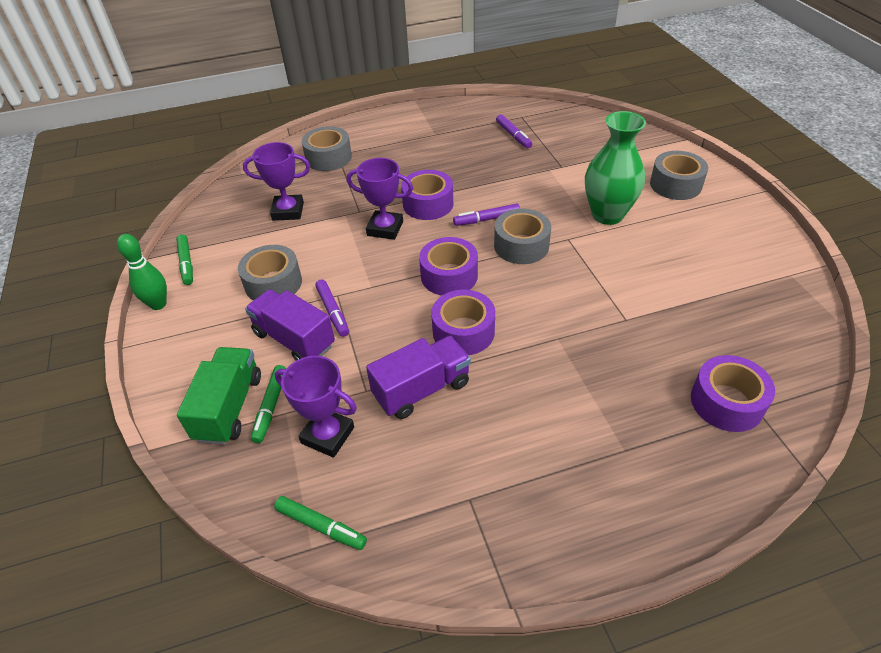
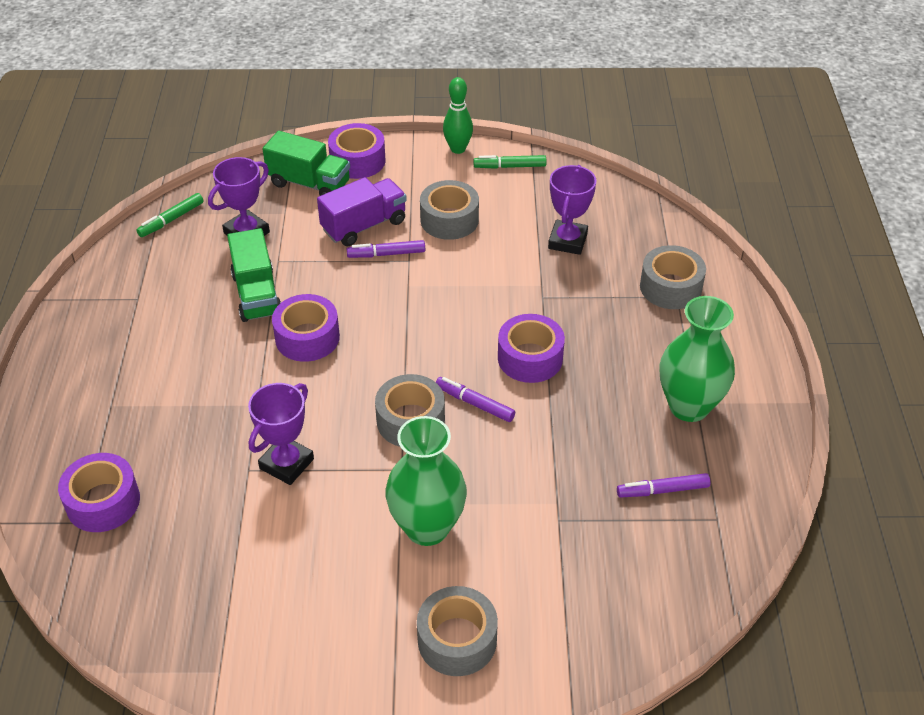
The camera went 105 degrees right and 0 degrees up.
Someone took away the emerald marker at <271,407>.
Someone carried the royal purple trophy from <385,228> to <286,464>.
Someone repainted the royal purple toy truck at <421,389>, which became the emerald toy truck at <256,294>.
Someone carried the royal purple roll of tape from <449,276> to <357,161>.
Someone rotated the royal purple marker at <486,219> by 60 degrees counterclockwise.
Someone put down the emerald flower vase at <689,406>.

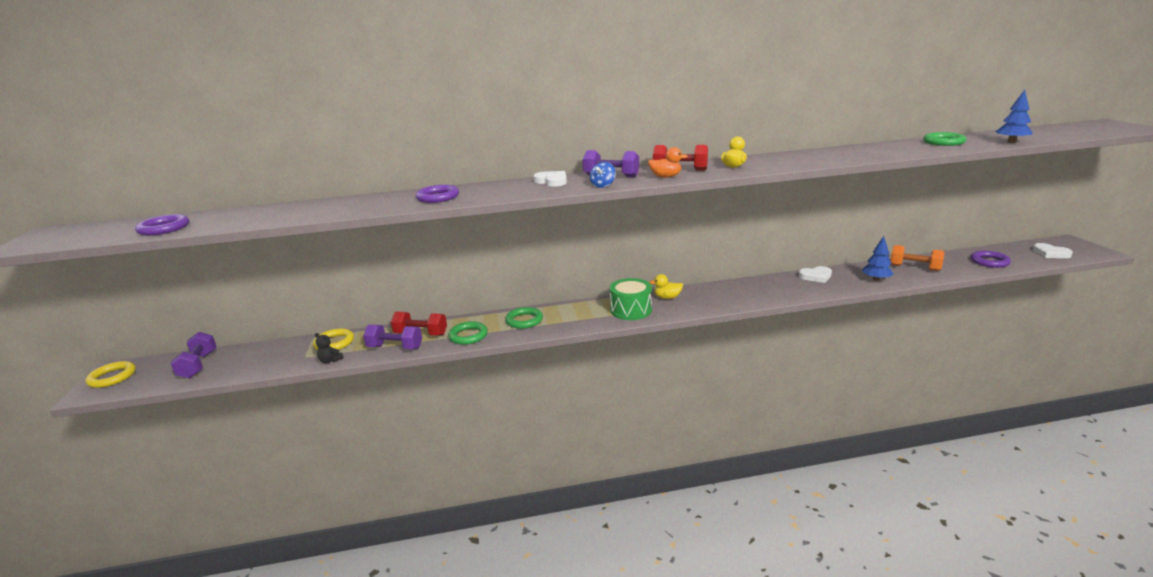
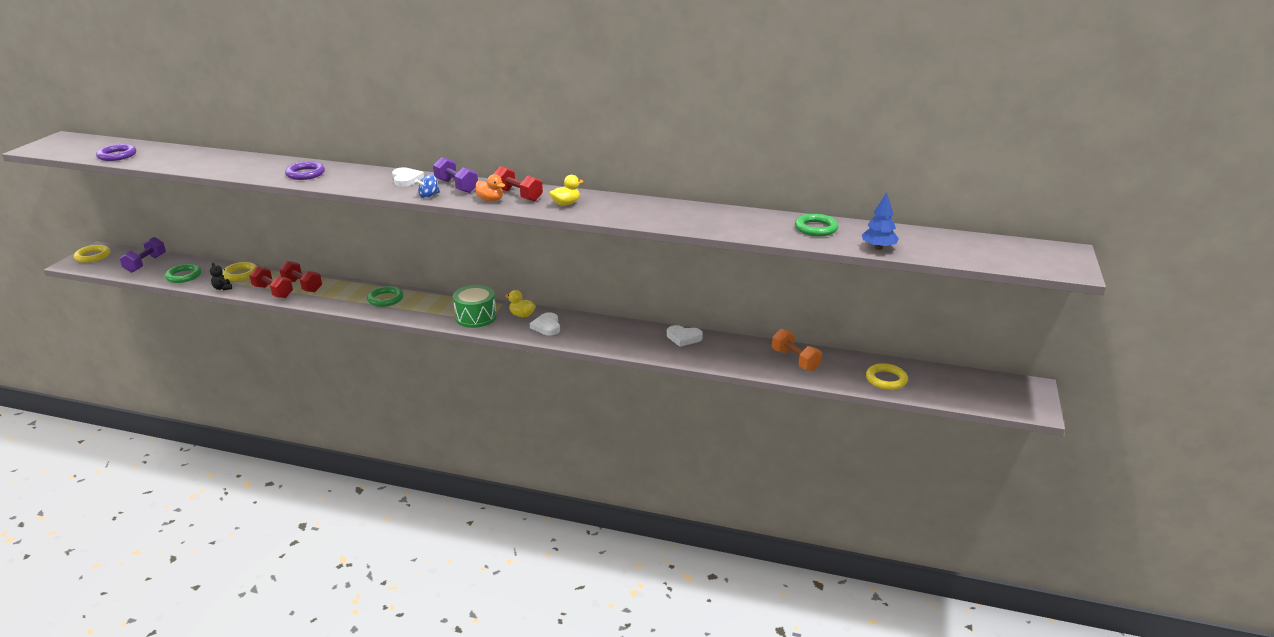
The camera went 25 degrees right and 5 degrees up.
Someone repainted the royal purple hand weight at <395,347>, which became the crimson hand weight at <273,292>.
Someone carried the emerald ring from <468,336> to <184,276>.
Someone took away the blue tree at <876,279>.
Someone repainted the royal purple ring at <989,262>, which became the bright yellow ring at <886,379>.
Someone carried the white heart from <1050,253> to <547,326>.

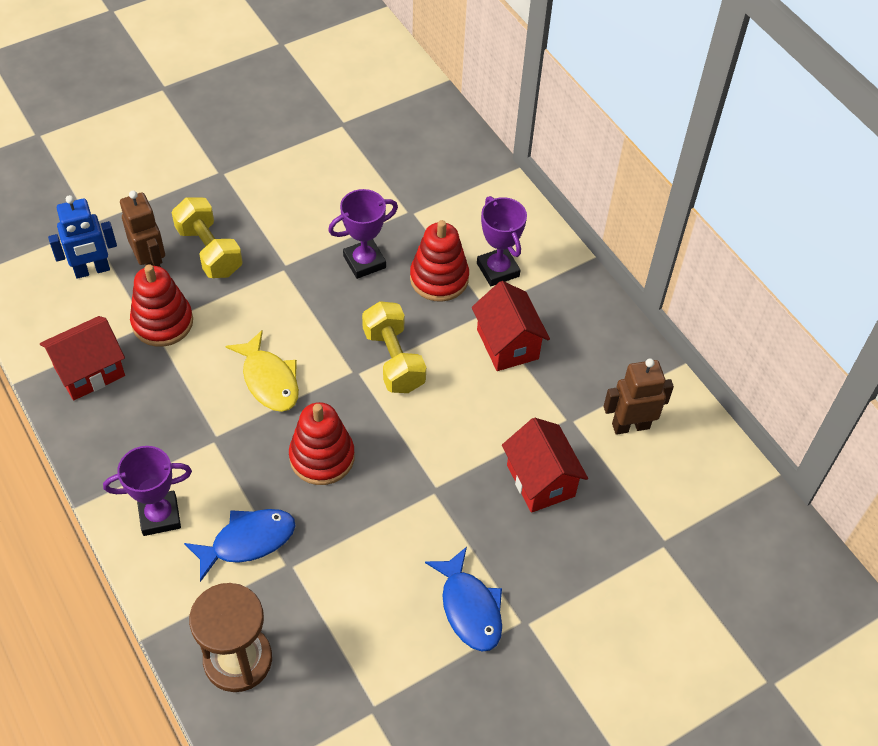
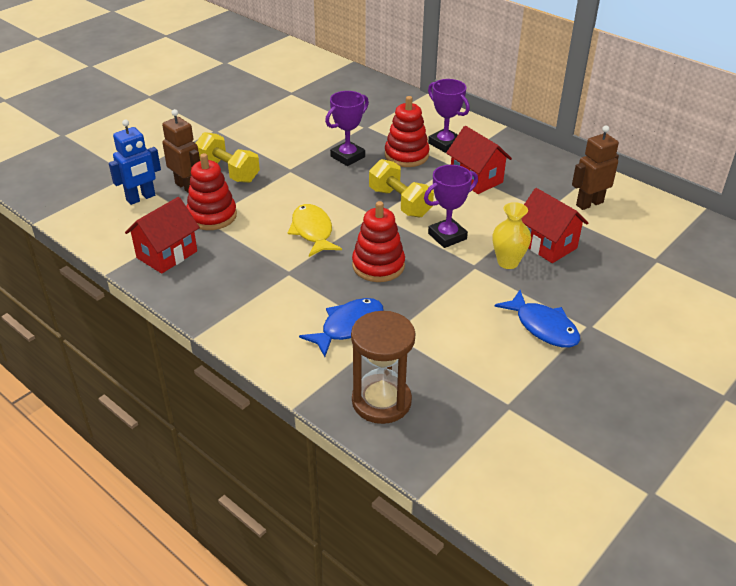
The camera went 15 degrees left and 15 degrees down.
Someone carried the royal purple trophy from <159,516> to <447,236>.
Someone rotated the bright yellow toy fish at <269,380> by 150 degrees counterclockwise.
Someone put down the bright yellow flower vase at <508,262>.

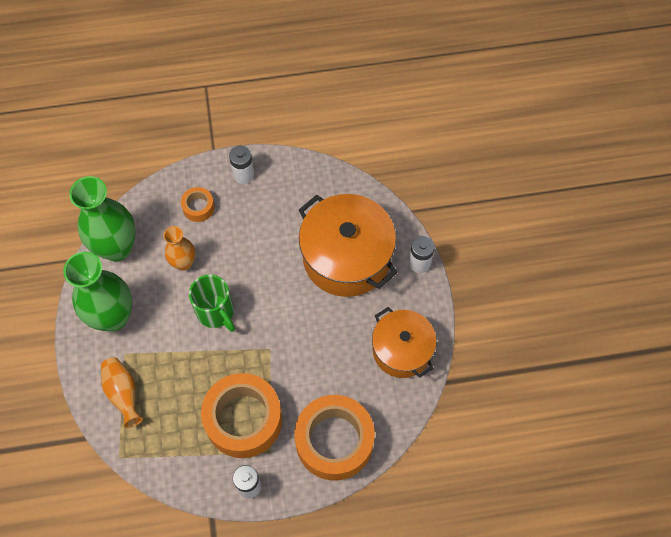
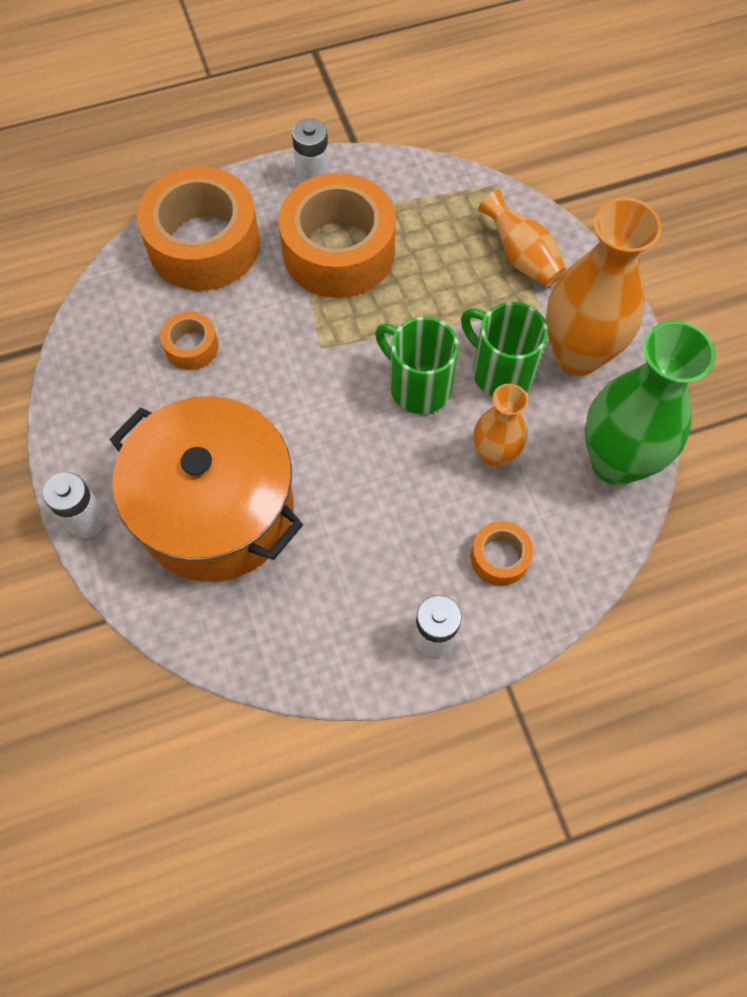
The camera went 170 degrees right and 0 degrees up.
Someone repainted the emerald flower vase at <113,317>, which became the orange-coloured flower vase at <578,354>.
Someone took away the orange-coloured stockpot at <402,350>.
Someone put down the orange-coloured roll of tape at <191,346>.
Someone put down the emerald coffee mug at <500,372>.

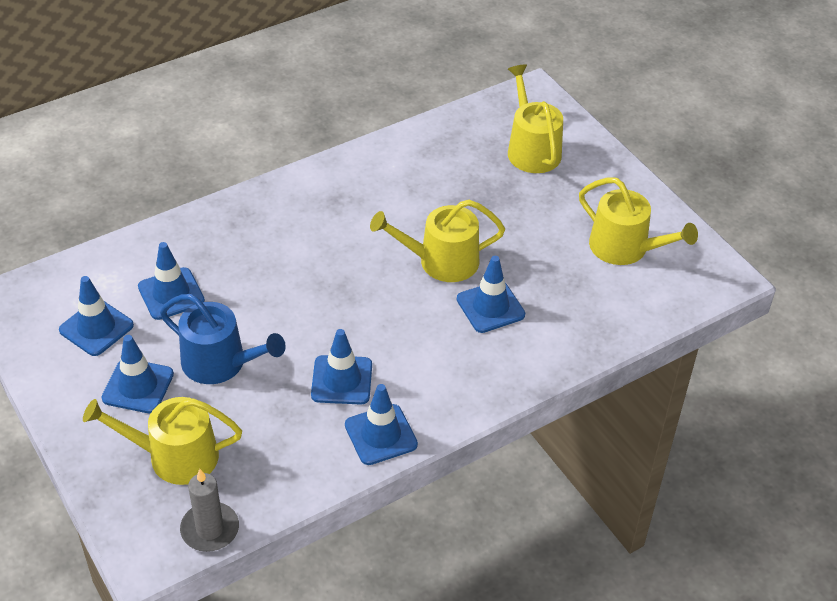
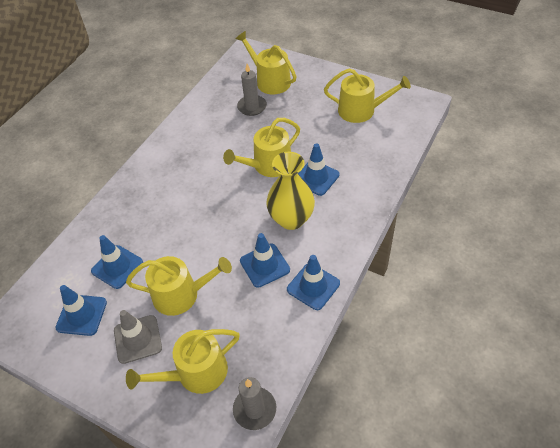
The camera went 25 degrees left and 5 degrees up.
Someone repainted the blue road cone at <138,386>, which became the ash-grey road cone at <138,339>.
Someone repainted the blue watering can at <220,363>, which became the bright yellow watering can at <181,294>.
Someone put down the ash-grey candle at <252,107>.
Someone put down the bright yellow flower vase at <291,219>.

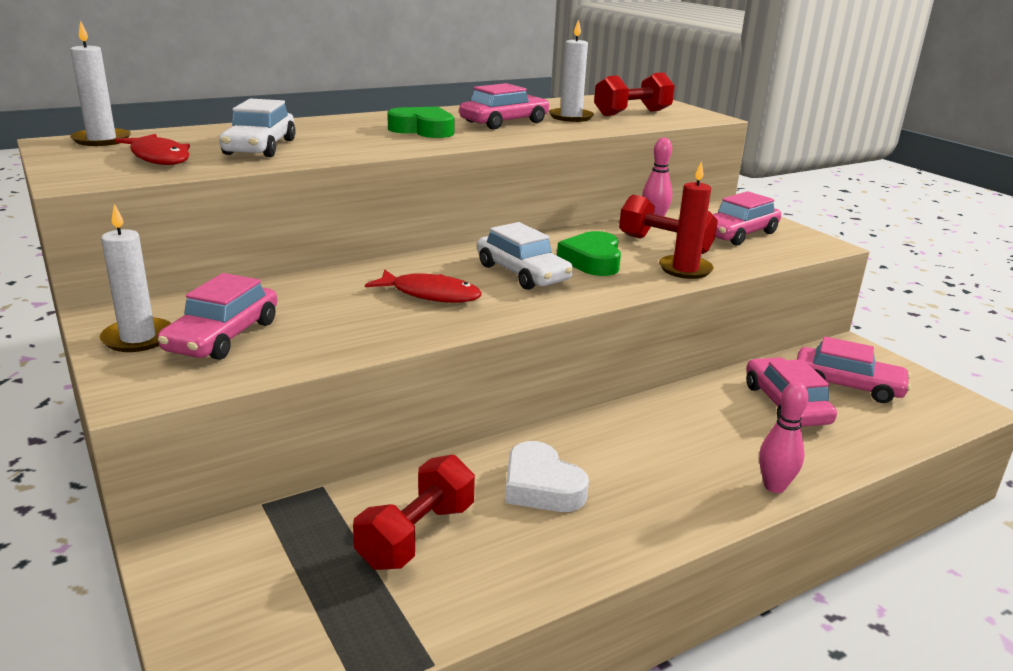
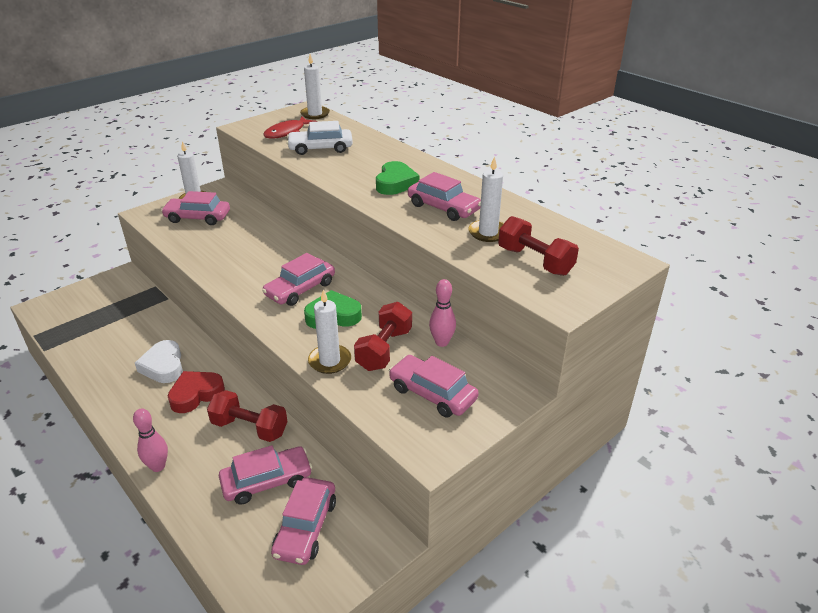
The camera went 80 degrees right and 10 degrees up.
Someone carried the crimson hand weight from <417,535> to <250,428>.
Someone took away the crimson toy fish at <430,294>.
Someone repainted the white automobile at <522,273>, which became the pink automobile at <300,289>.
Someone rotated the white heart at <541,486> by 60 degrees counterclockwise.
Someone repainted the crimson candle at <685,269>, which became the white candle at <329,361>.
Someone put down the crimson heart at <196,394>.

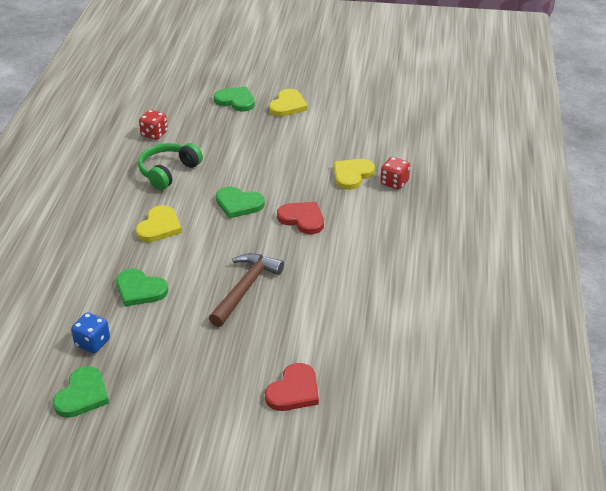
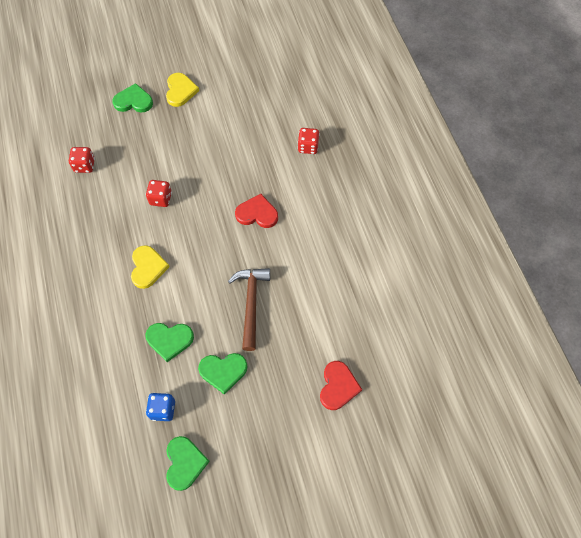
The camera went 25 degrees left and 25 degrees up.
Someone took away the emerald over-ear headphones at <168,172>.
Someone carried the emerald heart from <238,204> to <223,371>.
Someone took away the bright yellow heart at <352,175>.
Someone put down the crimson game die at <161,199>.

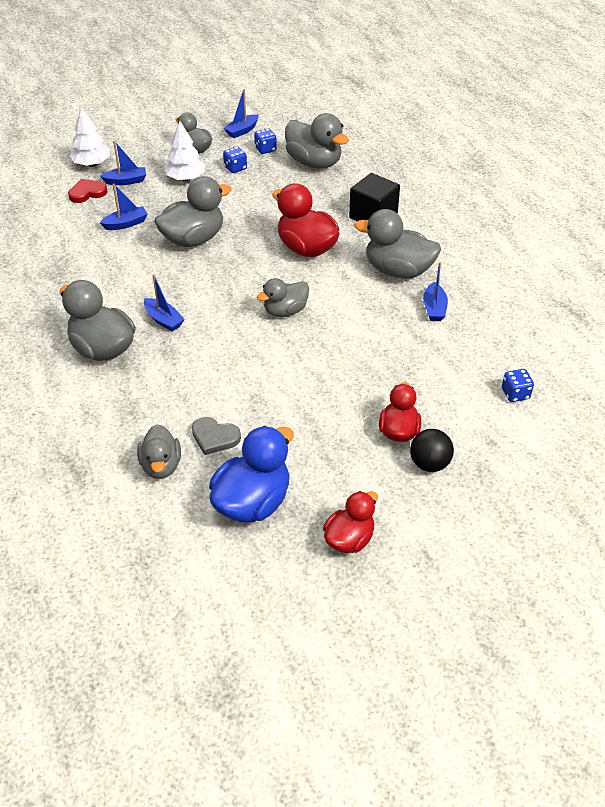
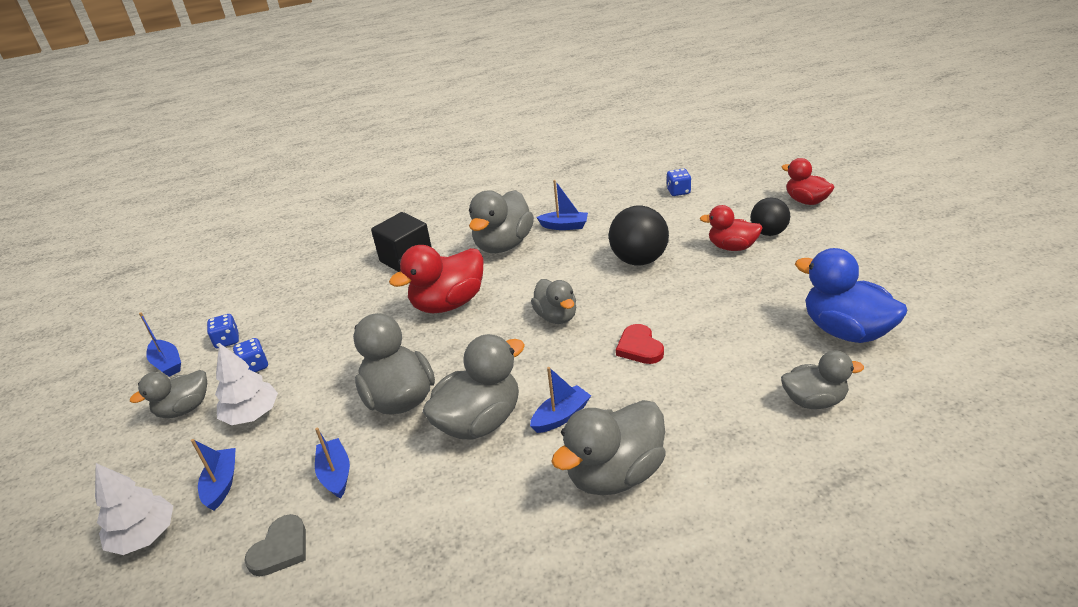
The camera went 80 degrees left and 10 degrees down.
Someone carried the crimson heart from <87,193> to <639,347>.
Someone carried the ash-grey heart from <214,437> to <281,549>.
Someone carried the ash-grey duck from <314,163> to <479,421>.
Someone carried the crimson duck from <349,539> to <806,201>.
Someone put down the jet-black sphere at <639,260>.

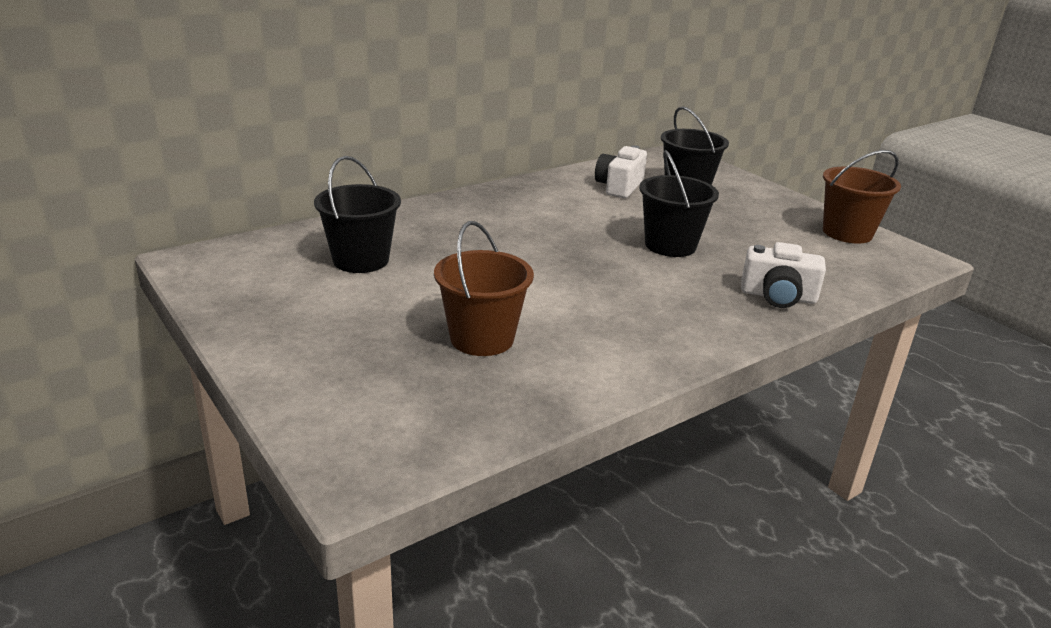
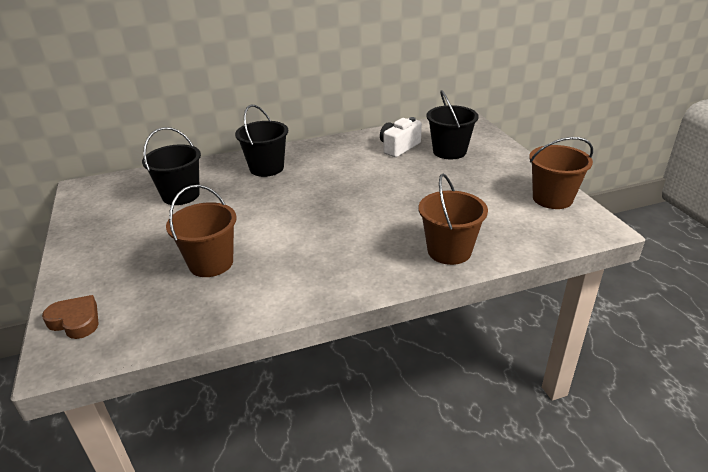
The camera went 20 degrees right and 5 degrees up.
Someone carried the jet-black bucket from <670,245> to <266,168>.
Someone swapped the white camera at <778,296> for the dark brown bucket at <449,251>.
Someone put down the dark brown heart at <75,321>.

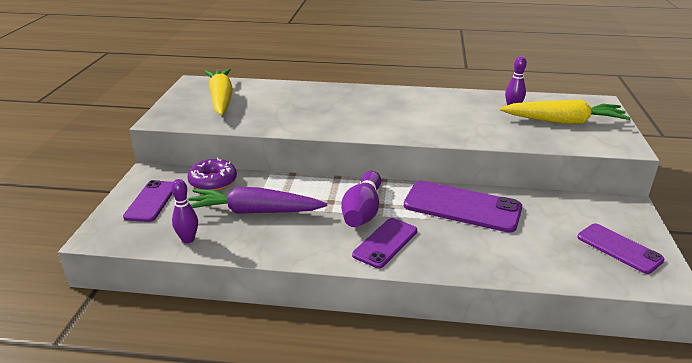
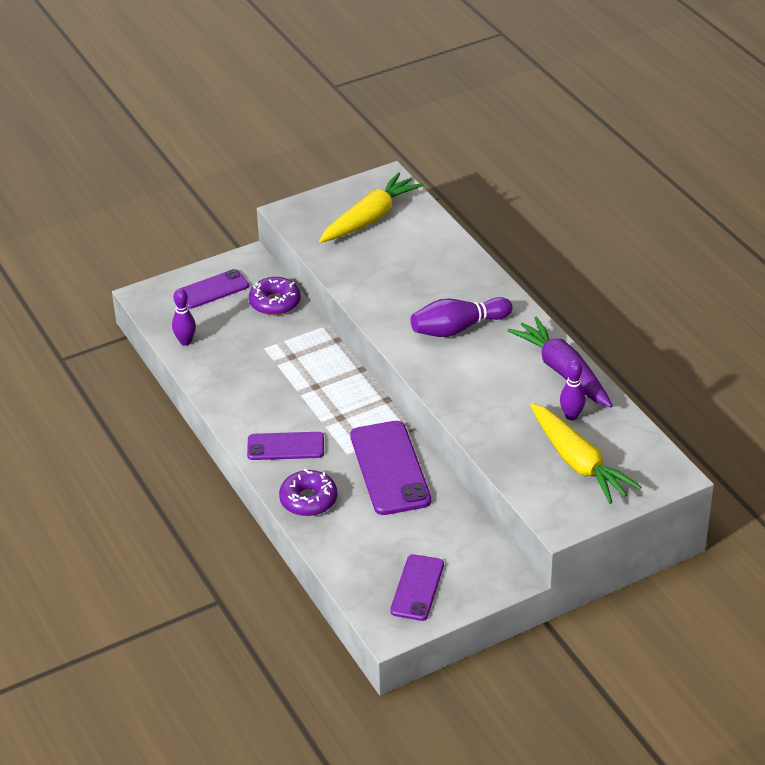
The camera went 55 degrees right and 10 degrees up.
Someone carried the royal purple toy carrot from <254,212> to <563,371>.
Someone carried the royal purple bowling pin from <362,211> to <458,328>.
Someone put down the royal purple doughnut at <308,500>.

